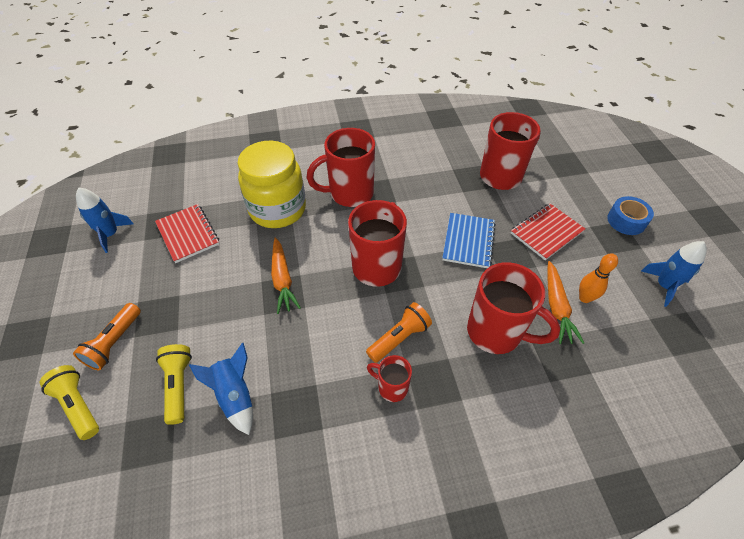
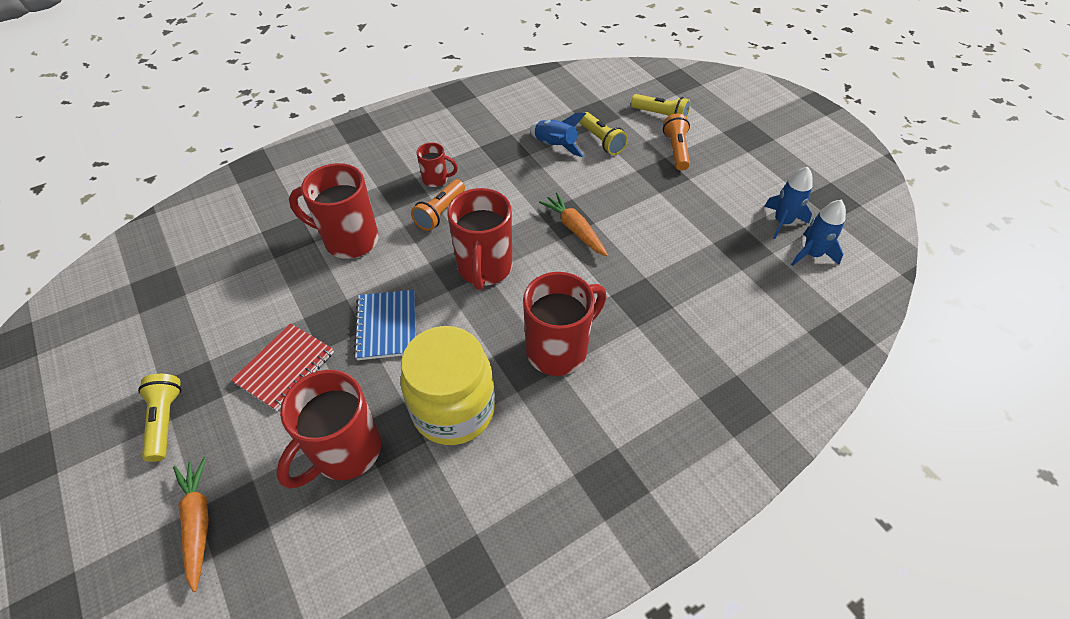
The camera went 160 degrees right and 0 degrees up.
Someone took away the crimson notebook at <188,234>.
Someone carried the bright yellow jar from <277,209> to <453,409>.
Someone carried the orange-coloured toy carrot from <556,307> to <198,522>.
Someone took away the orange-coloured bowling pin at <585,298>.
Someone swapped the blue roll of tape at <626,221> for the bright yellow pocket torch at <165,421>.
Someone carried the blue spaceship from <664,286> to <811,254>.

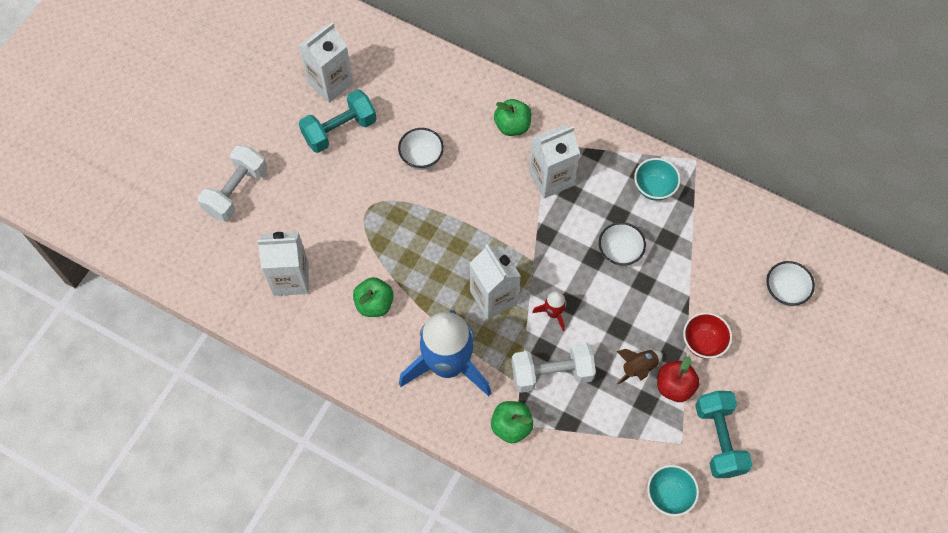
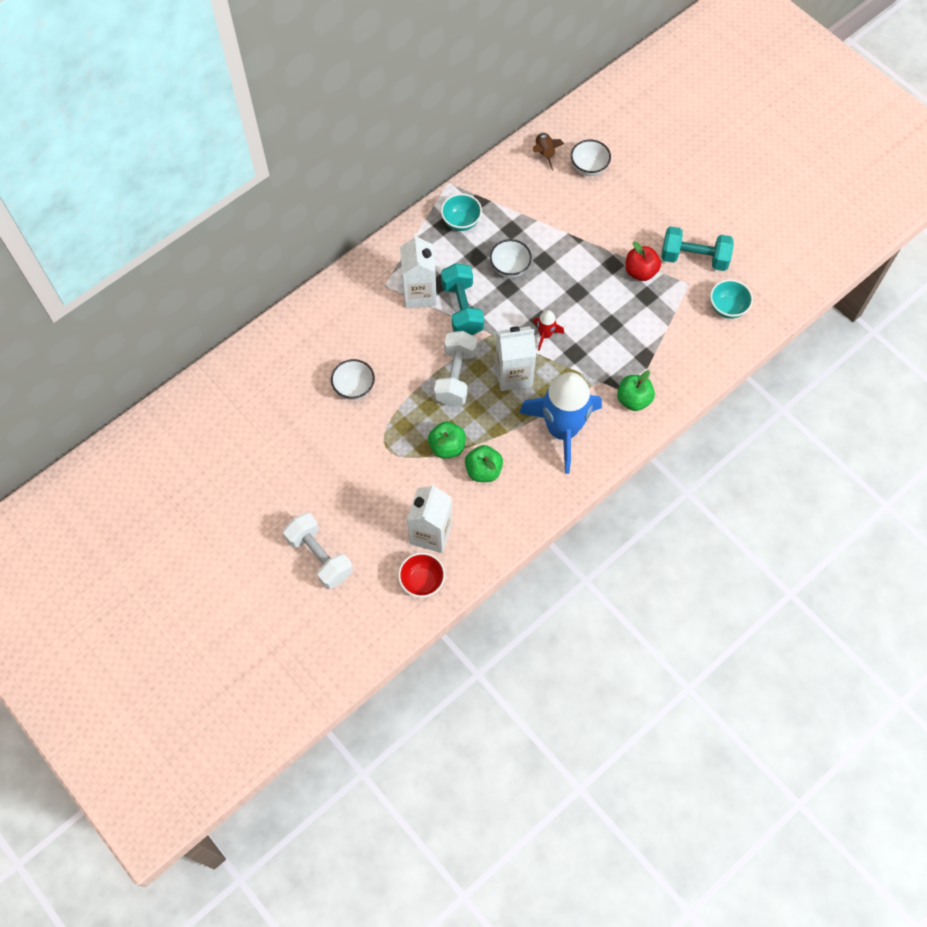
The camera went 70 degrees left and 0 degrees up.
Someone took away the white carton at <330,83>.
Someone carried the turquoise hand weight from <339,130> to <462,309>.
Someone carried the emerald apple from <512,126> to <447,447>.
Someone carried the white hand weight from <552,373> to <455,376>.
Someone carried the dark brown spaceship from <638,368> to <544,153>.
Someone carried the crimson serving bowl from <703,342> to <422,581>.

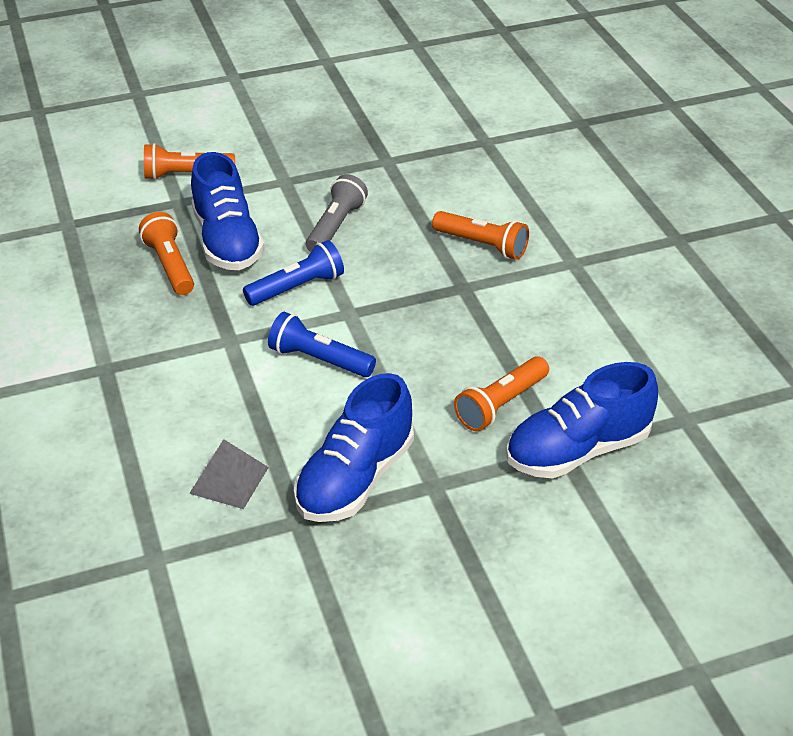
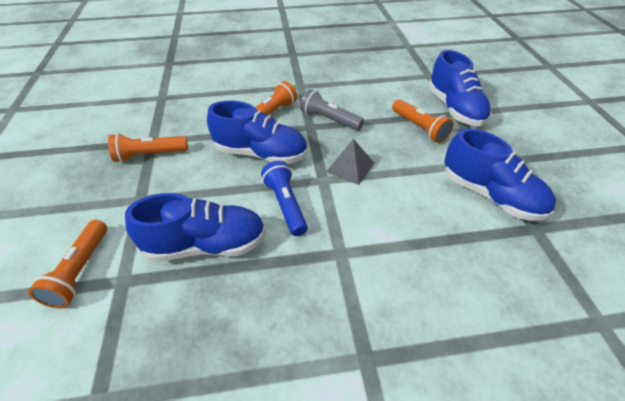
The camera went 80 degrees left and 5 degrees up.
Someone carried the orange-coloured pocket torch from <170,266> to <149,155>.
Someone carried the ash-grey pyramid shape from <229,480> to <350,167>.
Someone took away the blue pocket torch at <319,360>.
Someone carried the ash-grey pocket torch from <336,226> to <329,119>.
Someone put down the blue shoe at <261,154>.

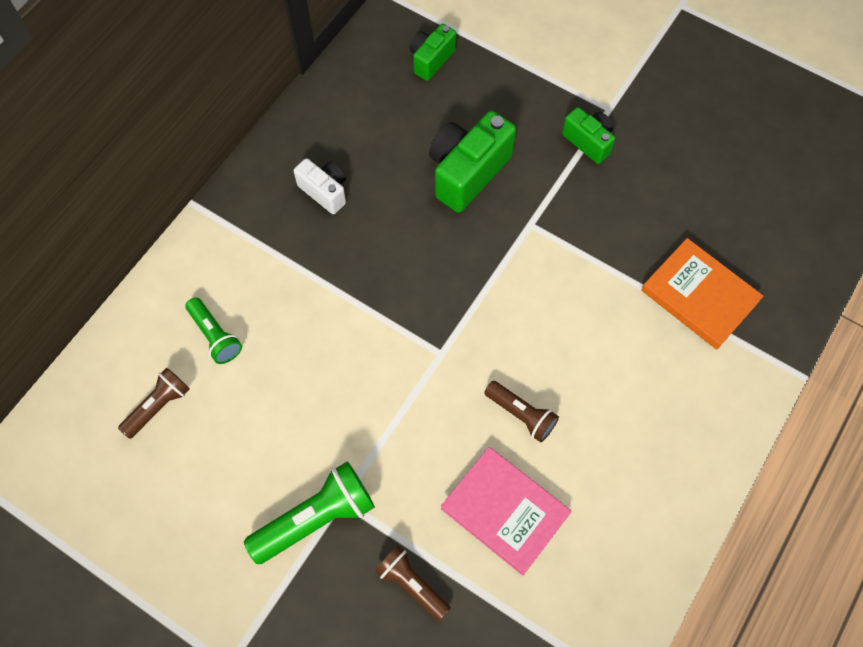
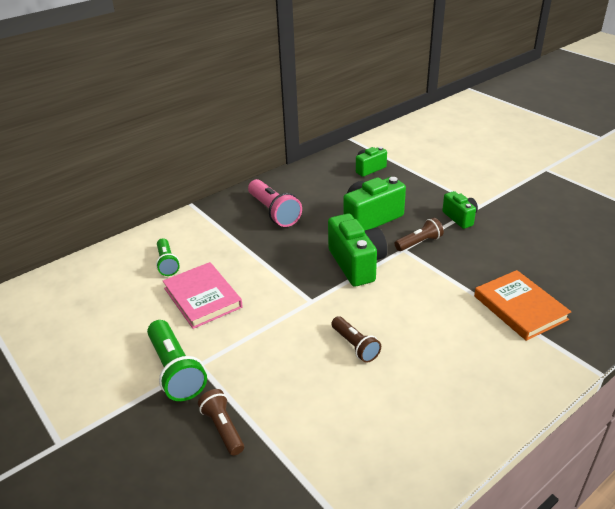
The camera went 20 degrees right and 30 degrees down.
Someone carried the dark brown pocket torch from <159,406> to <419,242>.
Someone rotated the emerald pocket torch at <316,518> by 75 degrees clockwise.
Someone swapped the white camera at <325,191> for the pink pocket torch at <274,212>.
Someone carried the pink hardback from <505,511> to <202,298>.
Someone put down the emerald camera at <356,264>.

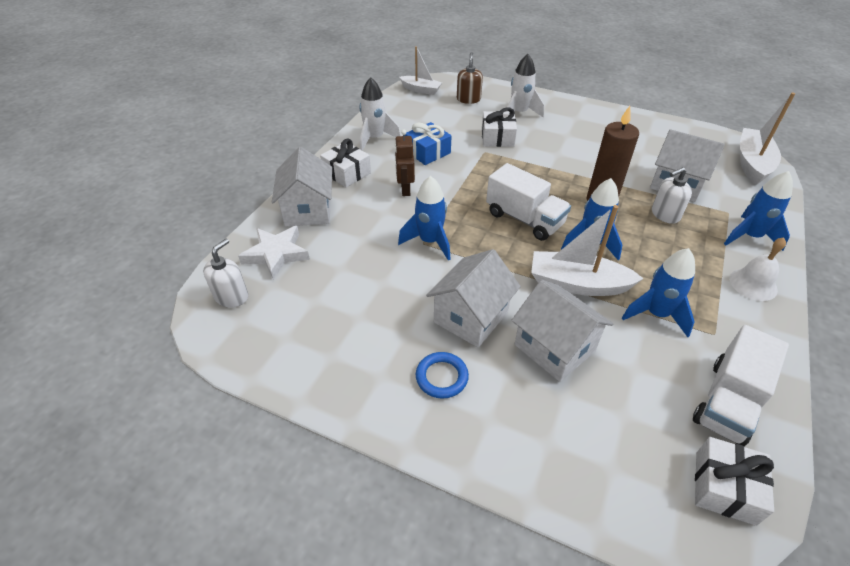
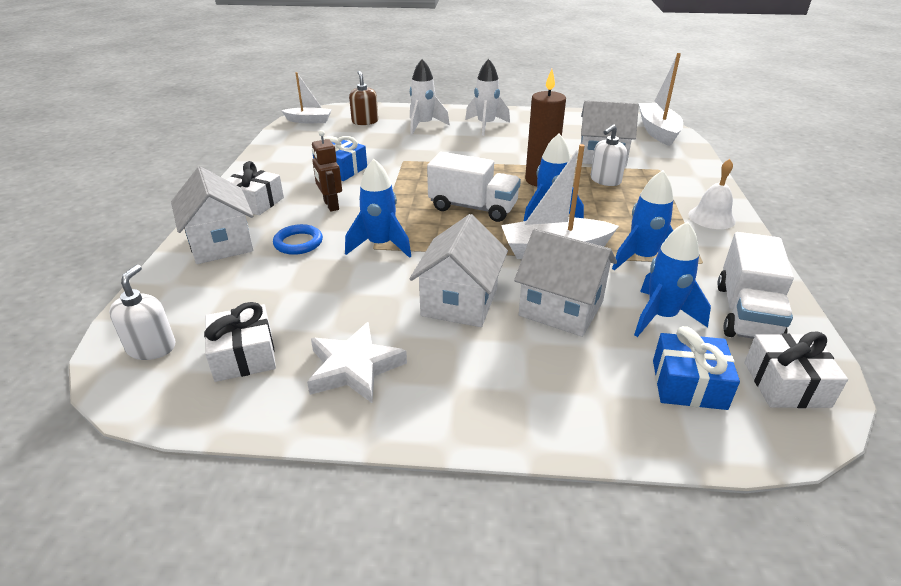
The camera went 20 degrees left and 10 degrees down.
Someone carried the white five-pointed star from <276,254> to <354,368>.
Someone carried the white spaceship from <375,139> to <486,125>.
Someone carried the blue ring from <441,377> to <298,243>.
Someone carried the white gift from <497,137> to <244,355>.
Someone carried the blue spaceship from <750,237> to <661,317>.
Someone put down the blue gift at <688,384>.

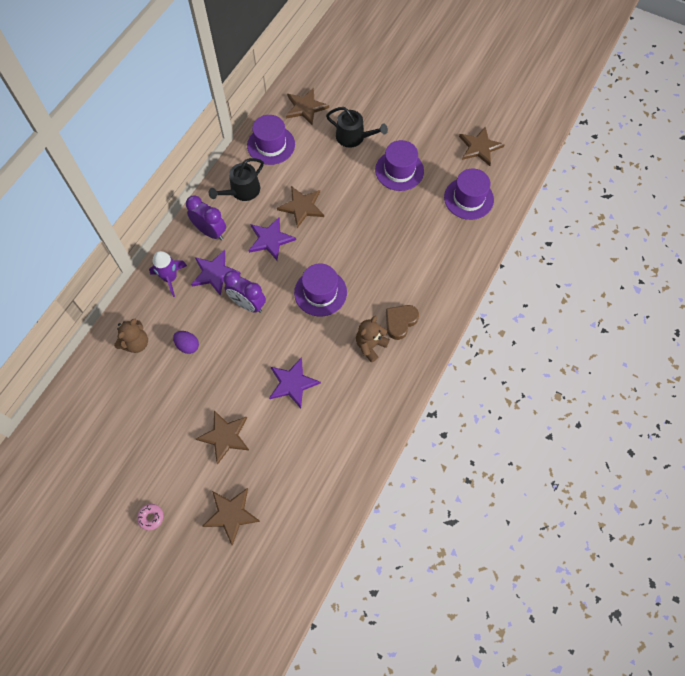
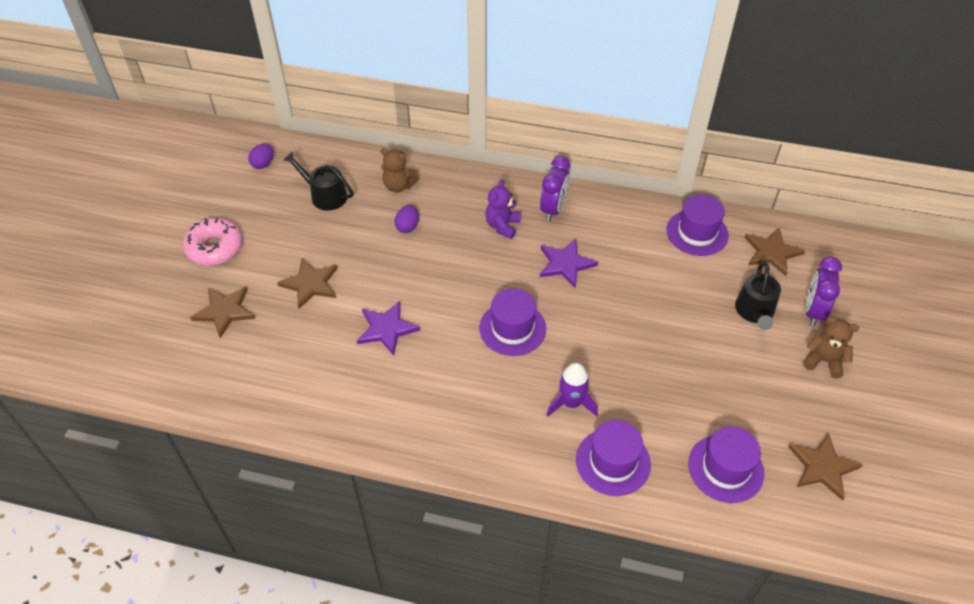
The camera went 75 degrees right and 15 degrees down.
Someone scaled the pink doughnut at <151,517> by 2.13.
Someone carried the royal purple spaceship from <170,278> to <571,403>.
Someone swapped the royal purple five-pointed star at <214,273> for the royal purple teddy bear at <502,226>.
Someone carried the jet-black watering can from <242,191> to <325,195>.
Someone carried the royal purple clock from <248,304> to <813,311>.
Someone took away the dark brown five-pointed star at <302,207>.
Someone carried the dark brown teddy bear from <370,345> to <824,361>.
Someone carried the royal purple hat from <399,170> to <613,462>.
Someone took away the dark brown heart at <400,322>.
Someone put down the royal purple toy egg at <263,164>.

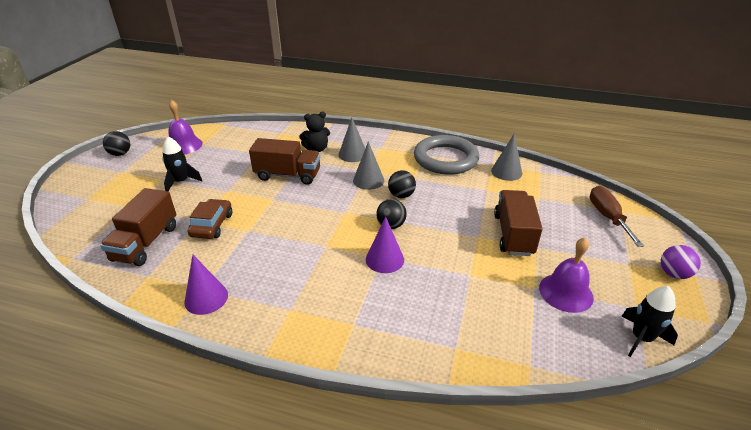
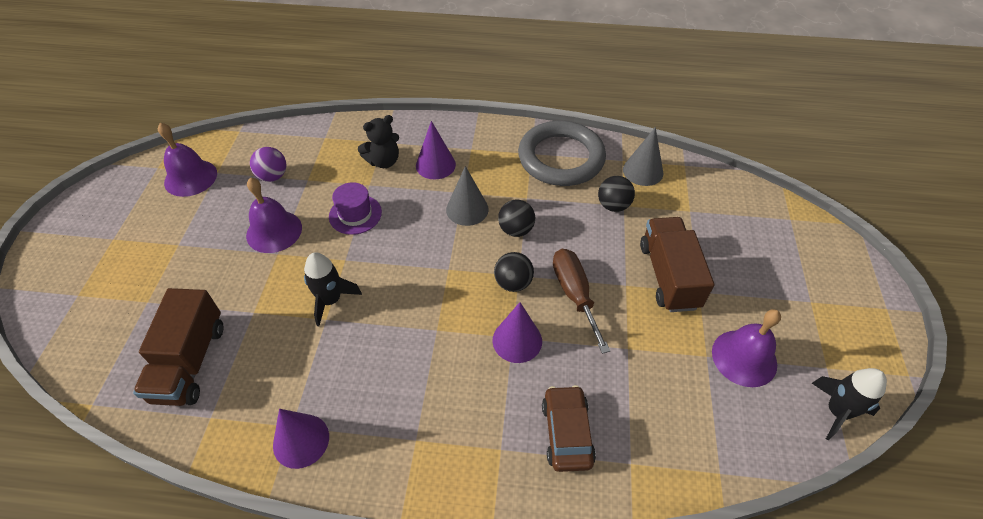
The camera went 10 degrees left and 15 degrees up.
Someone carried the jet-black sphere from <120,154> to <613,205>.
Someone carried the jet-black spaceship from <181,182> to <330,300>.
Someone carried the dark brown automobile from <212,225> to <566,433>.
Someone swapped the dark brown toy truck at <288,175> for the royal purple hat at <355,214>.
Someone repainted the ash-grey cone at <353,154>, which became the royal purple cone at <435,165>.
Someone carried the dark brown screwdriver from <607,217> to <574,294>.
Someone carried the royal purple sphere from <673,274> to <273,176>.
Someone put down the royal purple hand bell at <274,231>.

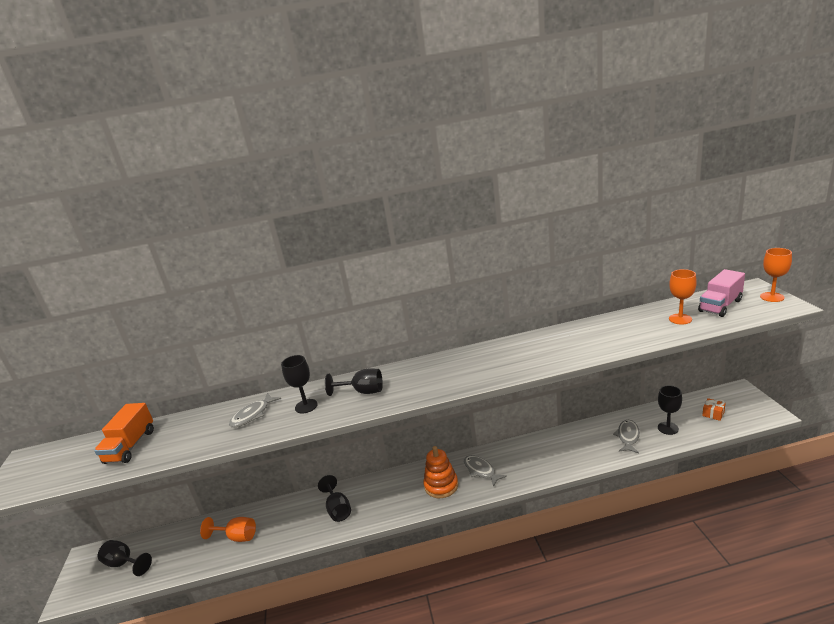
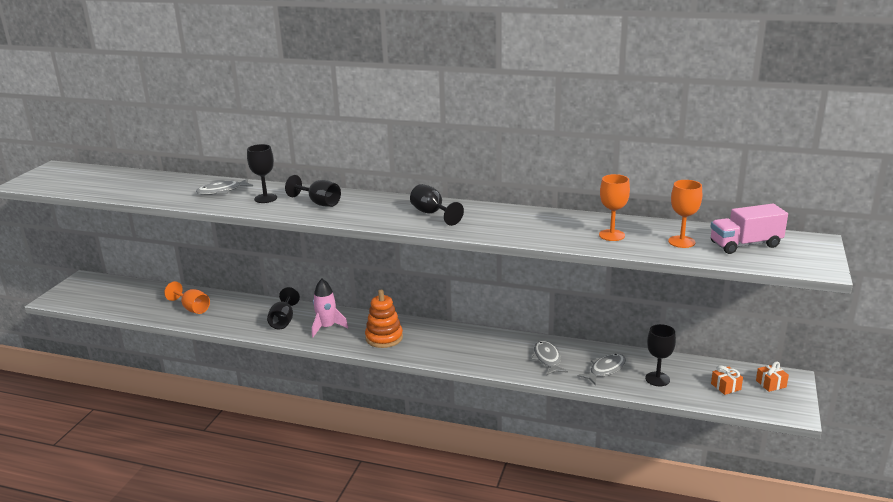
The camera went 25 degrees right and 0 degrees up.
Someone took away the orange-coloured toy truck at <130,446>.
Someone carried the jet-black chalice from <124,563> to <432,214>.
Someone carried the ash-grey toy fish from <481,470> to <547,359>.
Someone carried the orange-coloured chalice from <772,297> to <612,235>.
Someone put down the pink spaceship at <327,327>.
Someone put down the orange-coloured gift at <771,384>.

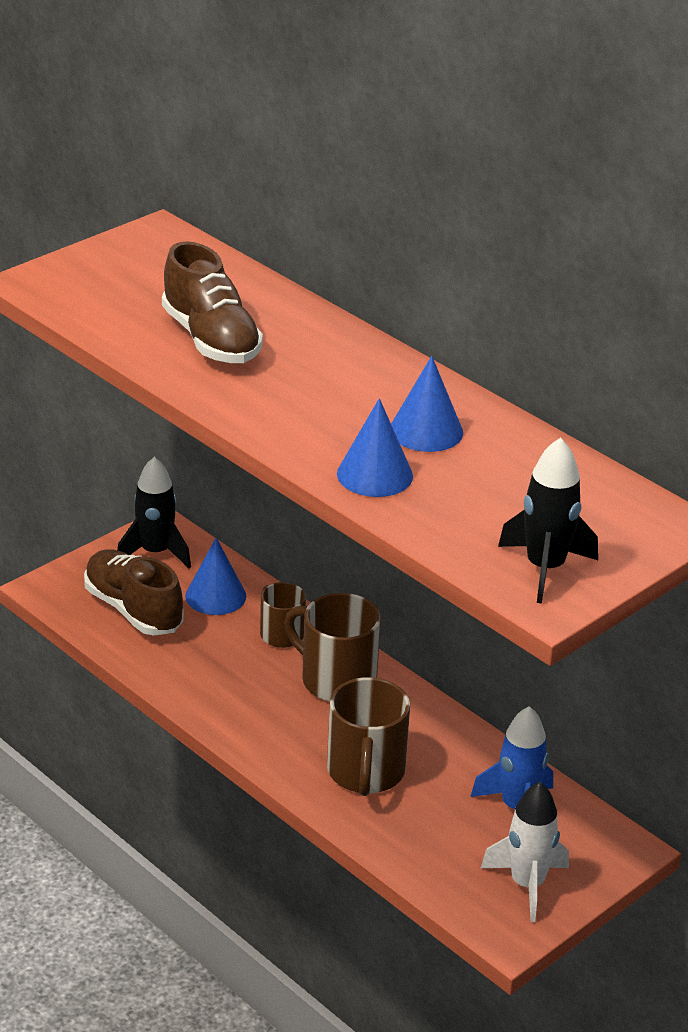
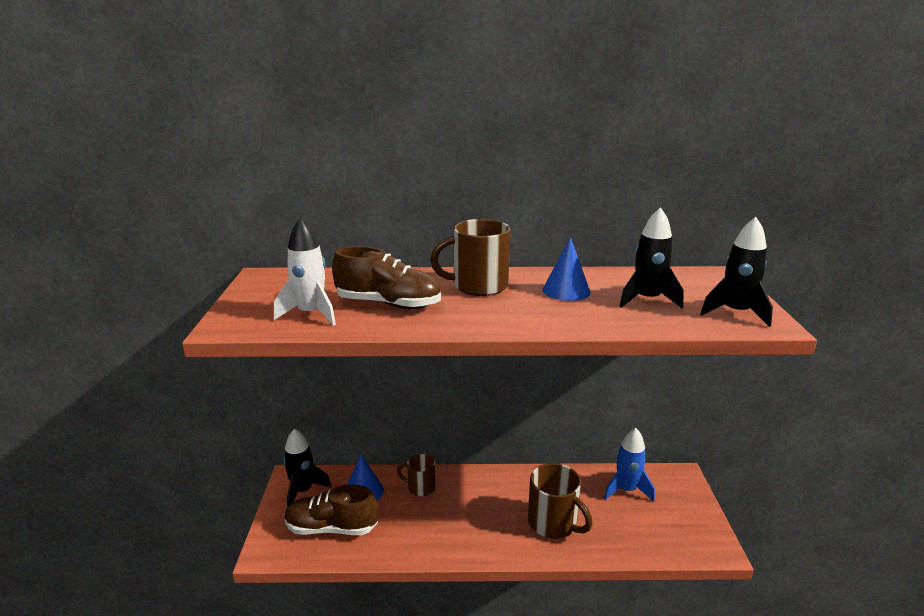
The camera went 45 degrees left and 10 degrees down.
Someone carried the dark brown coffee mug from <336,680> to <478,286>.
Someone took away the blue cone at <374,475>.
Someone carried the white spaceship from <527,884> to <311,314>.
Someone put down the jet-black spaceship at <647,300>.

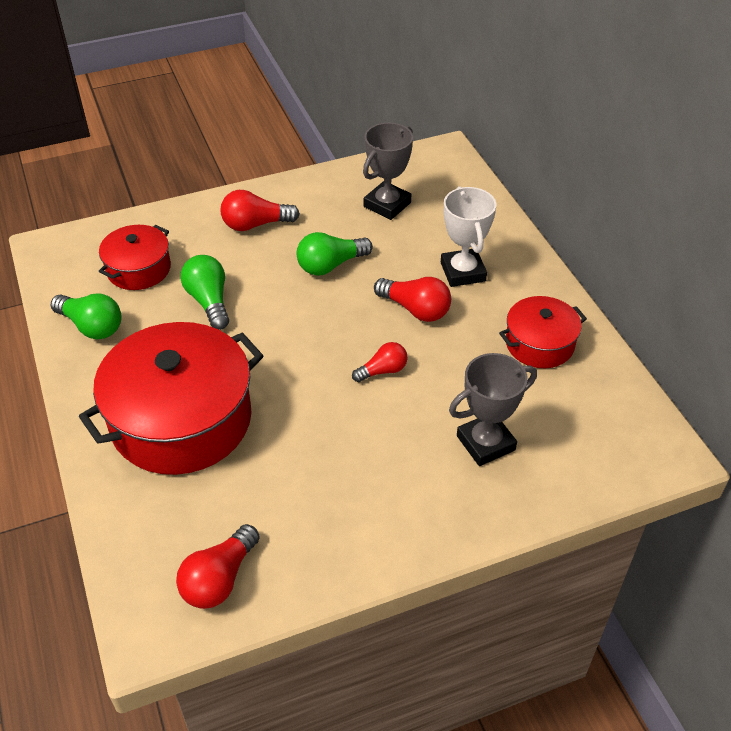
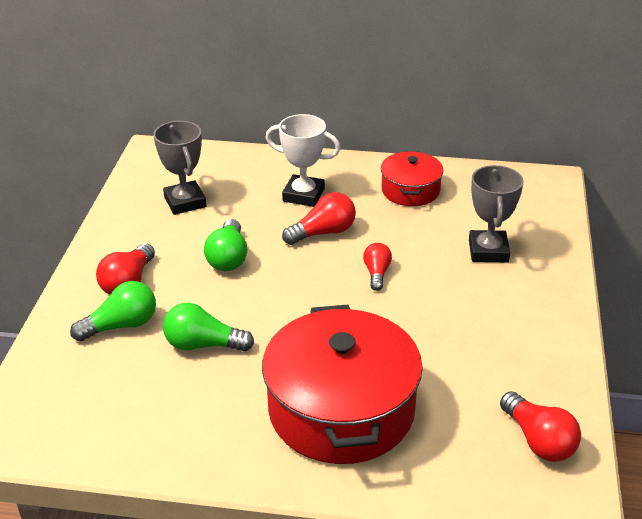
The camera went 60 degrees left and 10 degrees down.
Someone carried the emerald bulb from <92,326> to <121,325>.
Someone took away the crimson stockpot at <138,269>.

